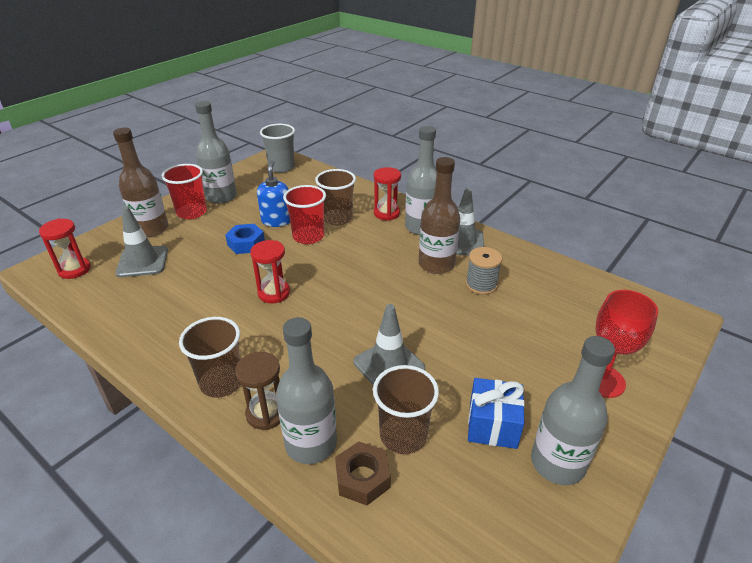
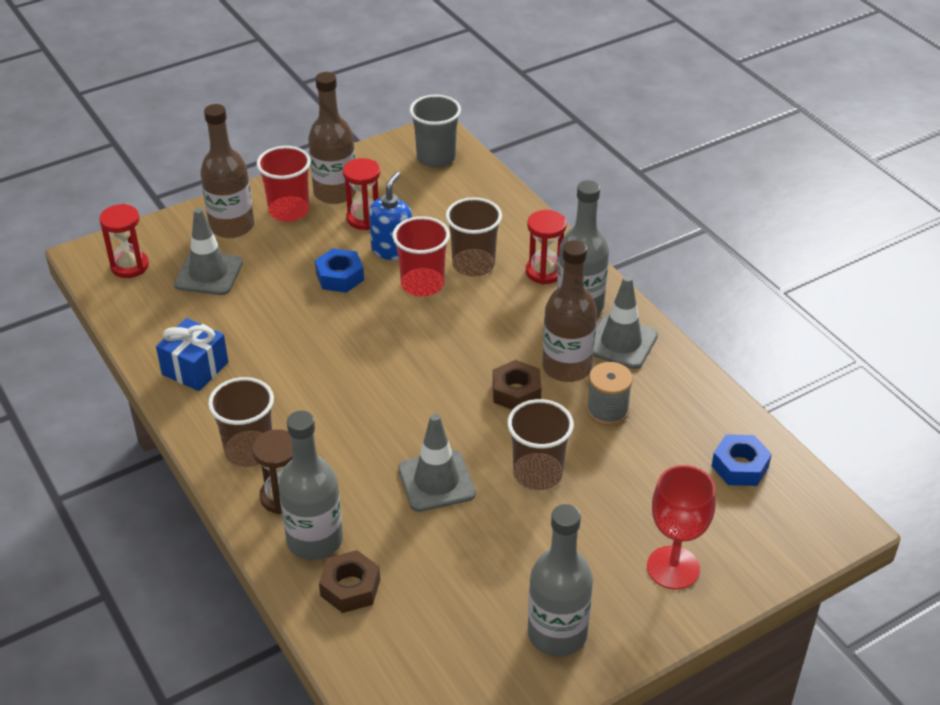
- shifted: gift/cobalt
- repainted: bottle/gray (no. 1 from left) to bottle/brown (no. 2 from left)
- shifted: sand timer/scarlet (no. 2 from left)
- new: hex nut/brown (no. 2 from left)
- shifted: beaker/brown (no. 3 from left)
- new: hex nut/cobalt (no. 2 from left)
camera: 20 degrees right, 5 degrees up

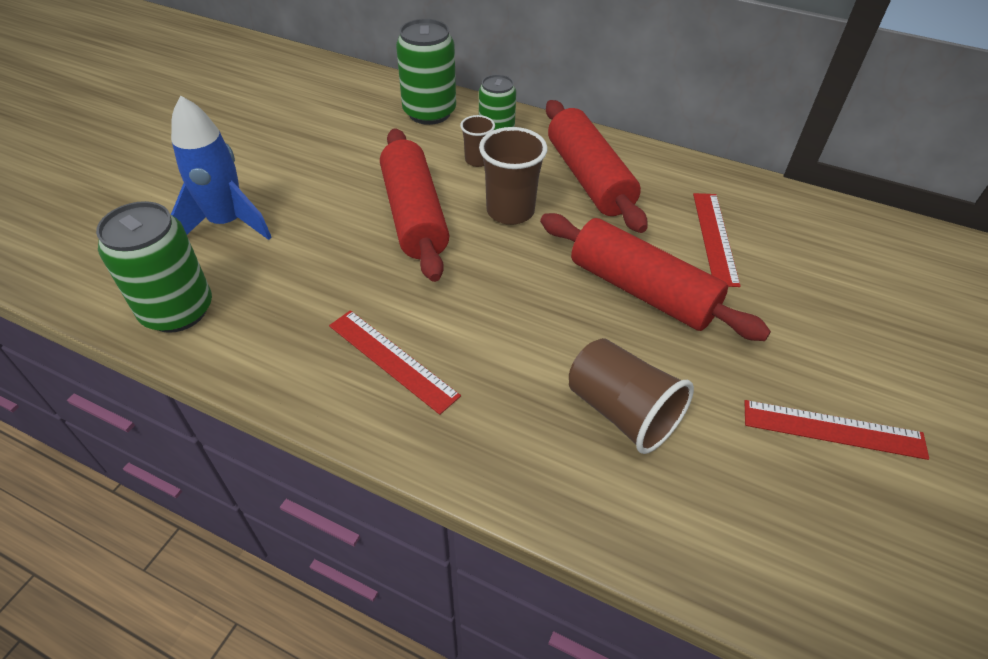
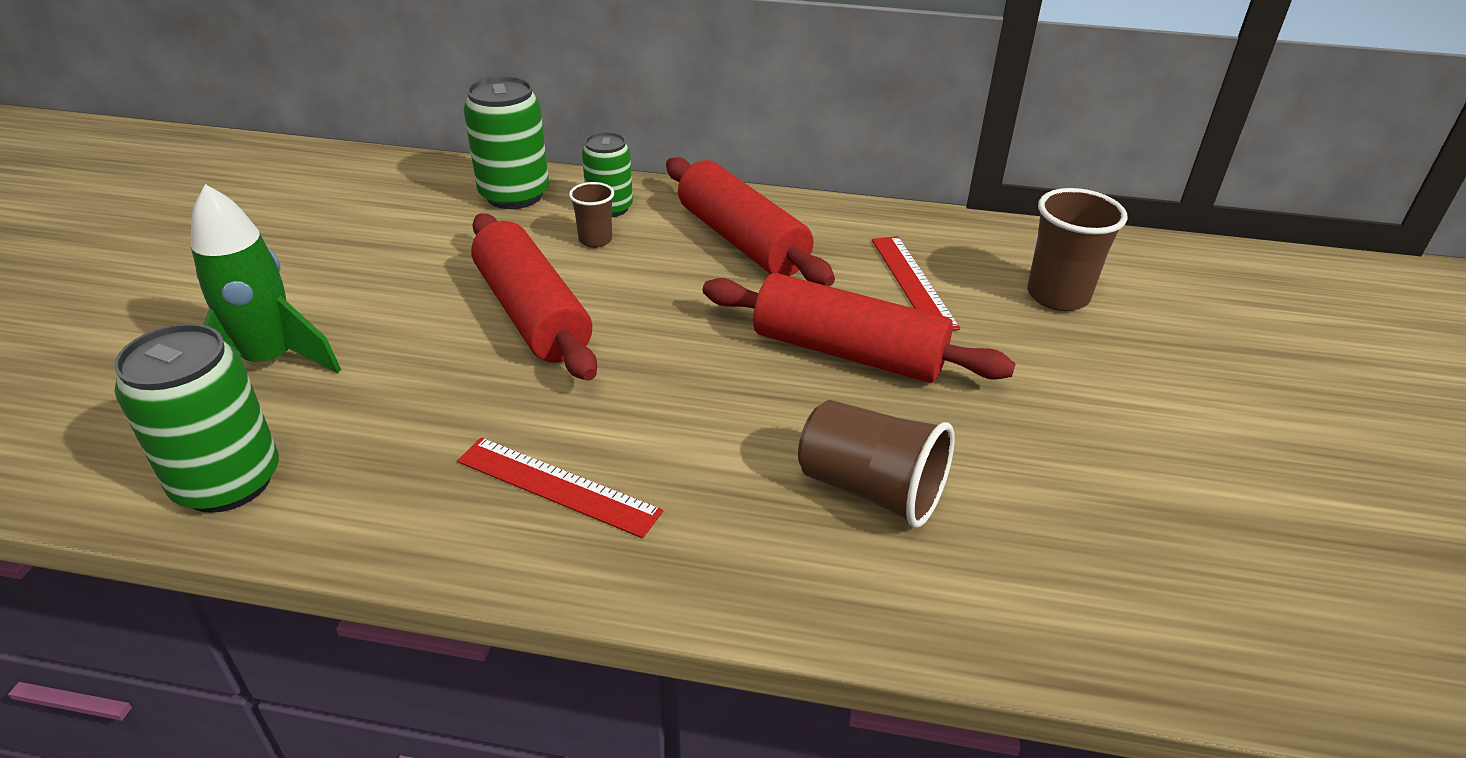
- repainted: toy rocket/cobalt to toy rocket/emerald
- shifted: beaker/brown (no. 2 from left in the first image) to beaker/brown (no. 3 from left)
- gone: ruler/scarlet (no. 3 from left)
camera: 15 degrees left, 10 degrees down

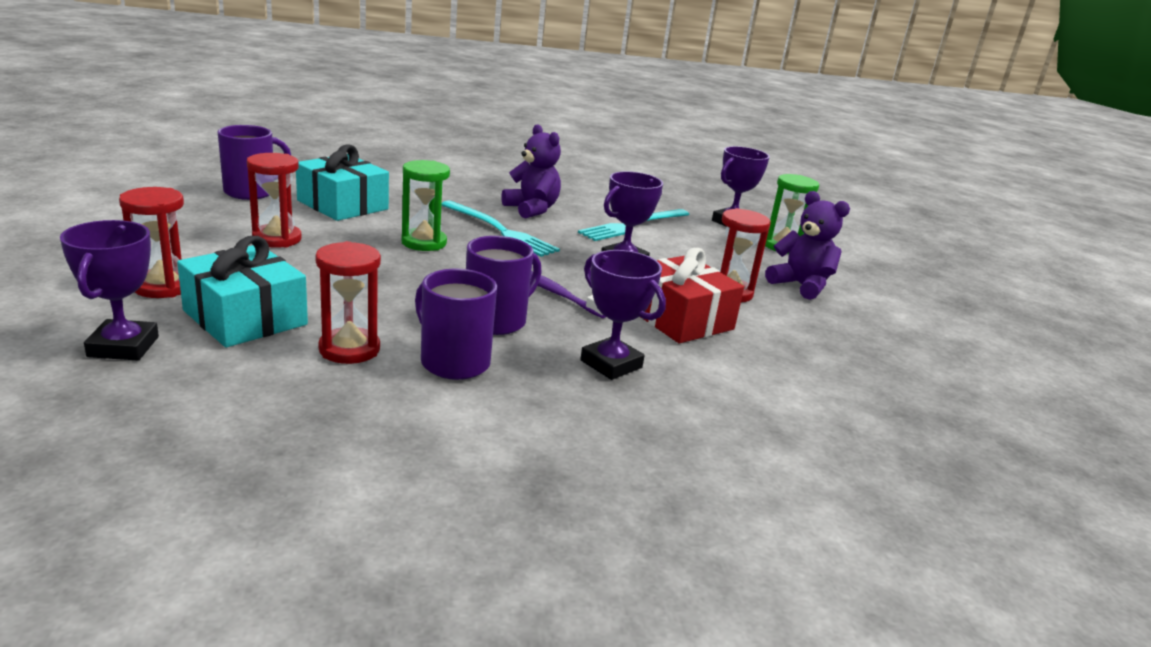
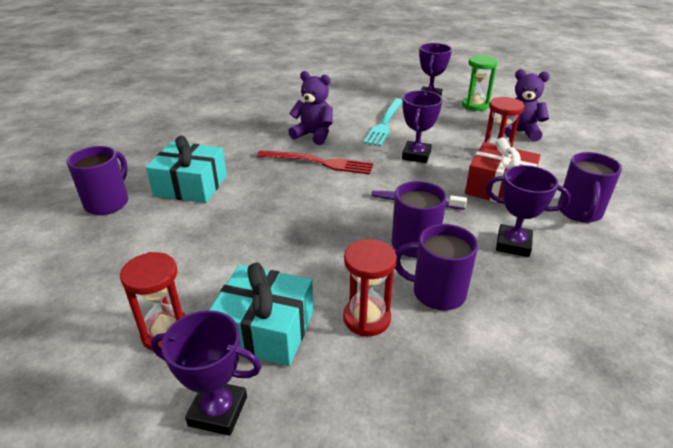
- rotated: award cup/royal purple (no. 1 from left) 45 degrees counterclockwise
- repainted: fork/aqua (no. 1 from left) to fork/scarlet
- new: mug/royal purple (no. 4 from left)
- gone: sand timer/scarlet (no. 2 from left)
- gone: sand timer/emerald (no. 1 from left)
camera: 25 degrees left, 10 degrees up

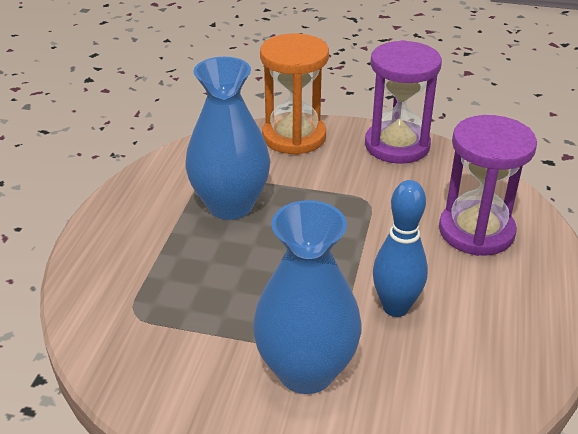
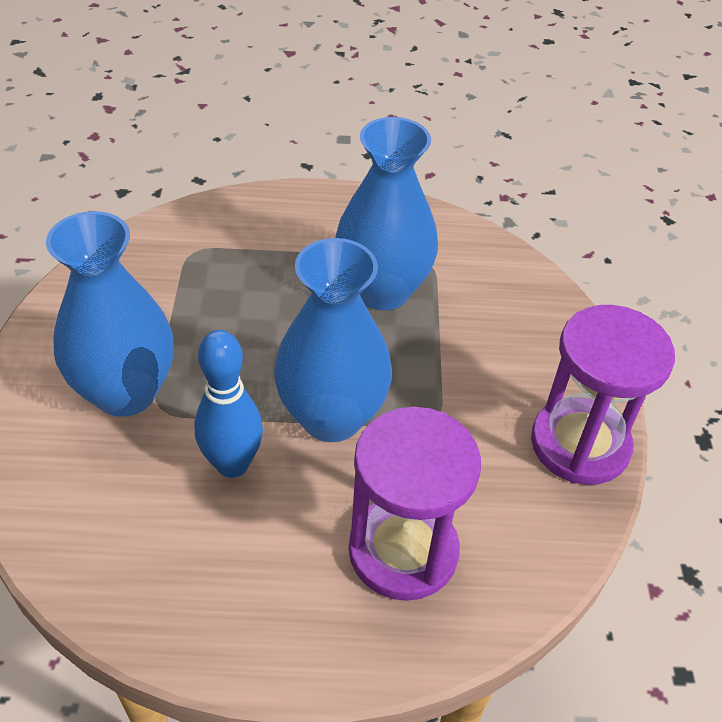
- new: tall vase/cobalt (no. 2 from left)
- gone: sand timer/orange-coloured
camera: 75 degrees right, 10 degrees up

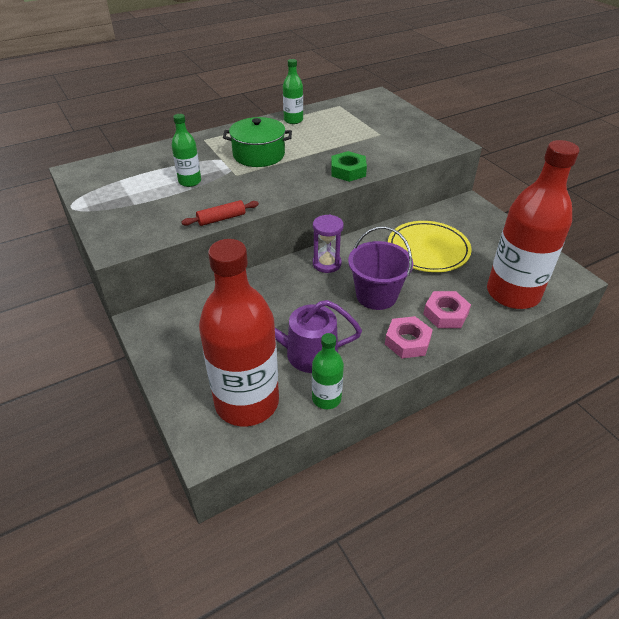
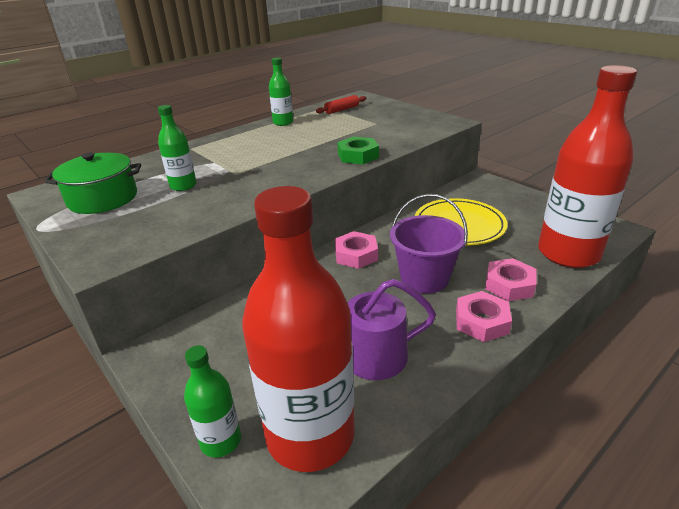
- shifted: pot/emerald
- shifted: bottle/emerald (no. 3 from left in the first image) to bottle/emerald (no. 2 from left)
- shifted: pastry roller/scarlet
- swapped: sand timer/royal purple to hex nut/pink (no. 1 from left)
camera: 10 degrees left, 10 degrees down

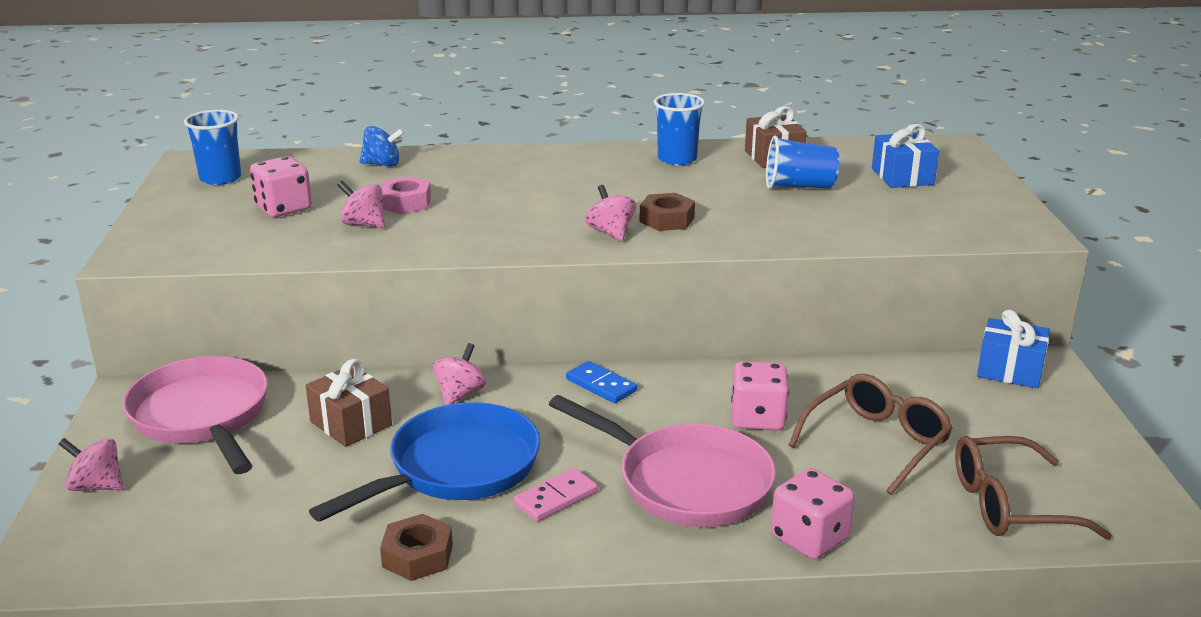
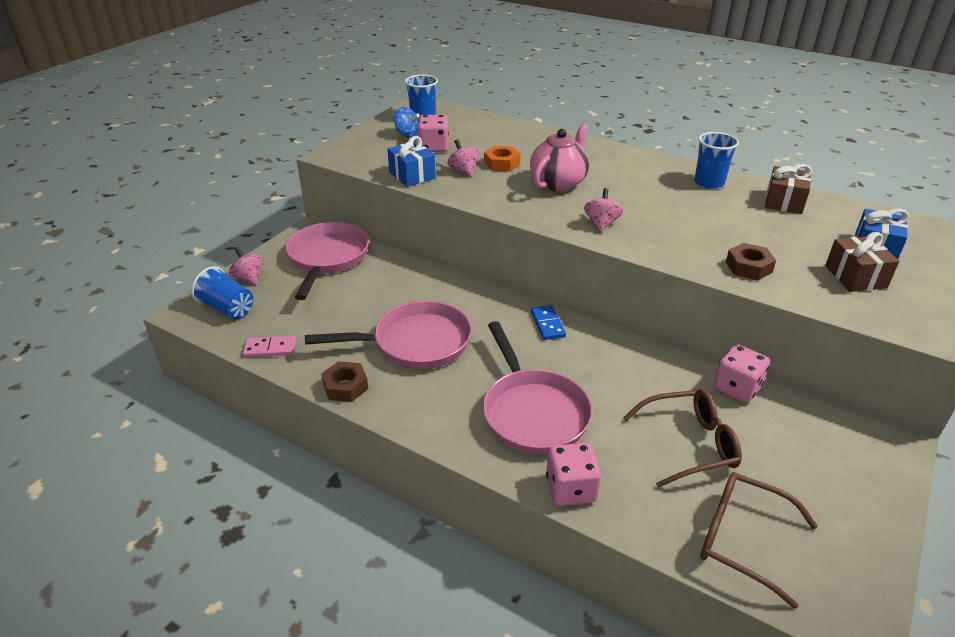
- shifted: beaker/cobalt (no. 3 from left in the first image) to beaker/cobalt (no. 1 from left)
- shifted: domino piece/pink
- repainted: skillet/cobalt to skillet/pink (no. 2 from left)
- shifted: gift/cobalt (no. 2 from left in the first image) to gift/cobalt (no. 1 from left)
- shifted: toy top/cobalt
- repainted: hex nut/pink to hex nut/orange-coloured
- new: china teapot/pink
- shifted: dice/pink (no. 2 from left in the first image) to dice/pink (no. 3 from left)
- shifted: hex nut/brown (no. 2 from left)
- shifted: gift/brown (no. 1 from left in the first image) to gift/brown (no. 2 from left)
- gone: toy top/pink (no. 3 from left)
camera: 35 degrees right, 10 degrees up

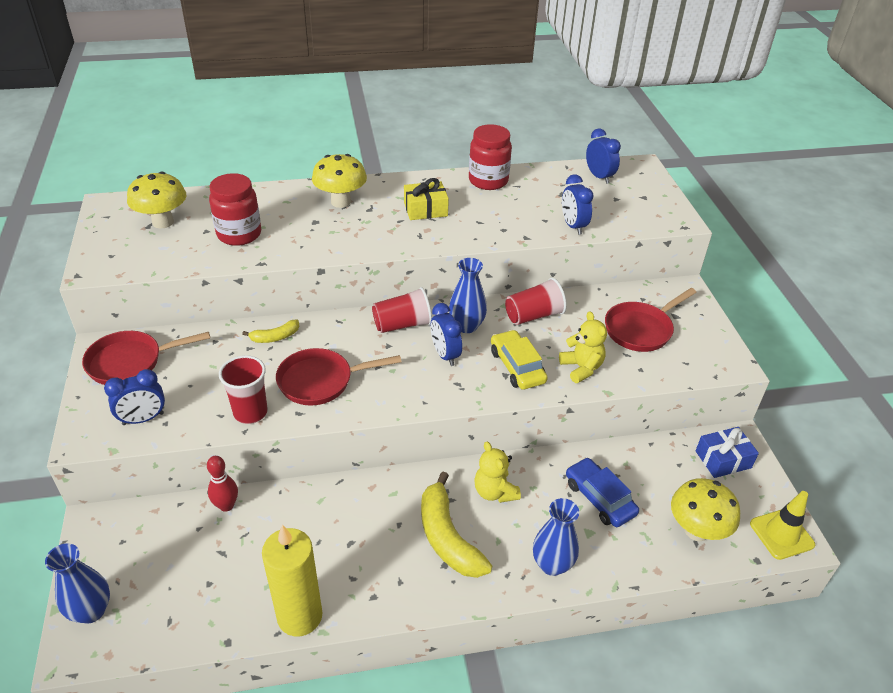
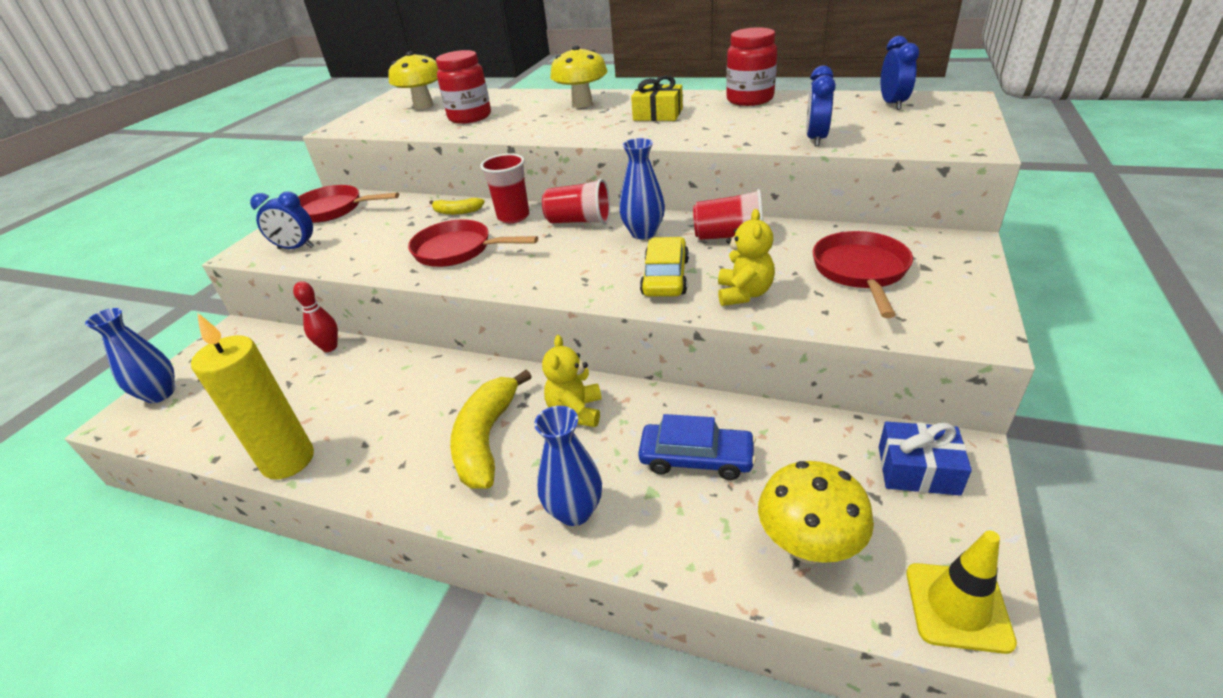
- shifted: beaker/scarlet (no. 1 from left)
- rotated: toy car/cobalt 105 degrees clockwise
- rotated: skillet/scarlet (no. 3 from left) 105 degrees clockwise
- gone: clock/cobalt (no. 2 from left)
camera: 35 degrees right, 5 degrees down

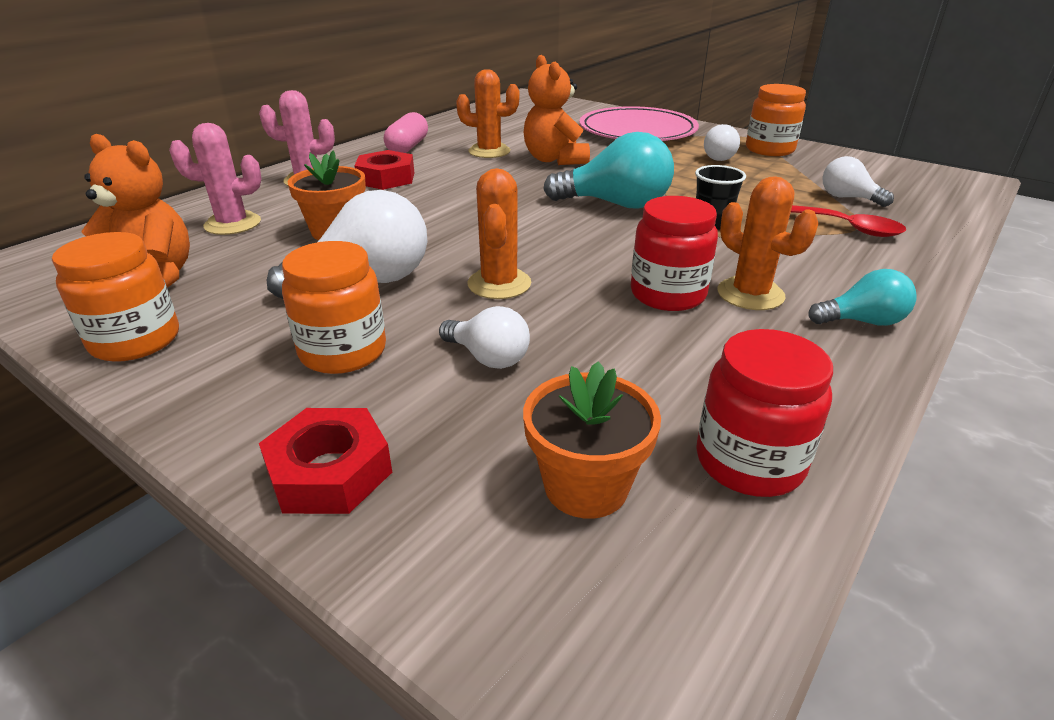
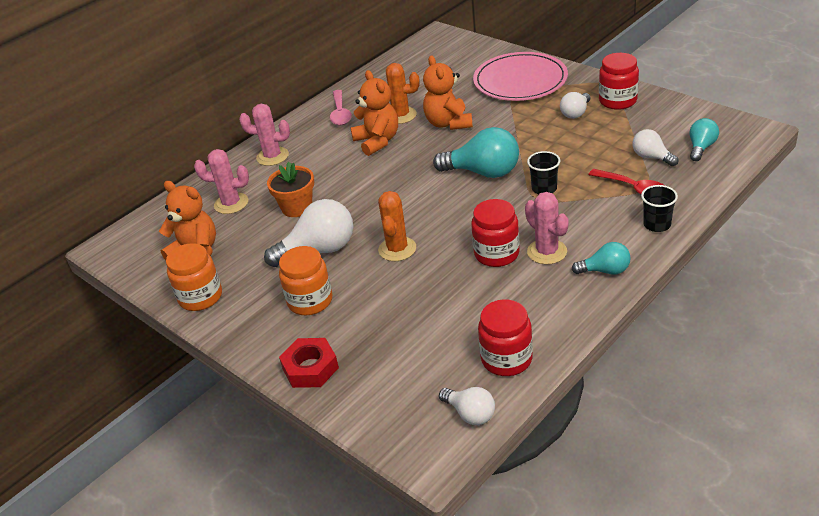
- swapped: capsule/pink to spoon/pink
- new: stuffed bear/orange-coloured (no. 2 from left)
- shifted: light bulb/white (no. 2 from left)
- repainted: saguaro cactus/orange-coloured (no. 3 from left) to saguaro cactus/pink (no. 3 from left)
- repainted: jar/orange-coloured (no. 3 from left) to jar/scarlet (no. 3 from left)
- new: beaker/jet-black (no. 2 from left)
- new: light bulb/aqua (no. 3 from left)
- gone: hex nut/scarlet (no. 2 from left)
- gone: potted plant/orange-coloured (no. 2 from left)
camera: 10 degrees right, 5 degrees up

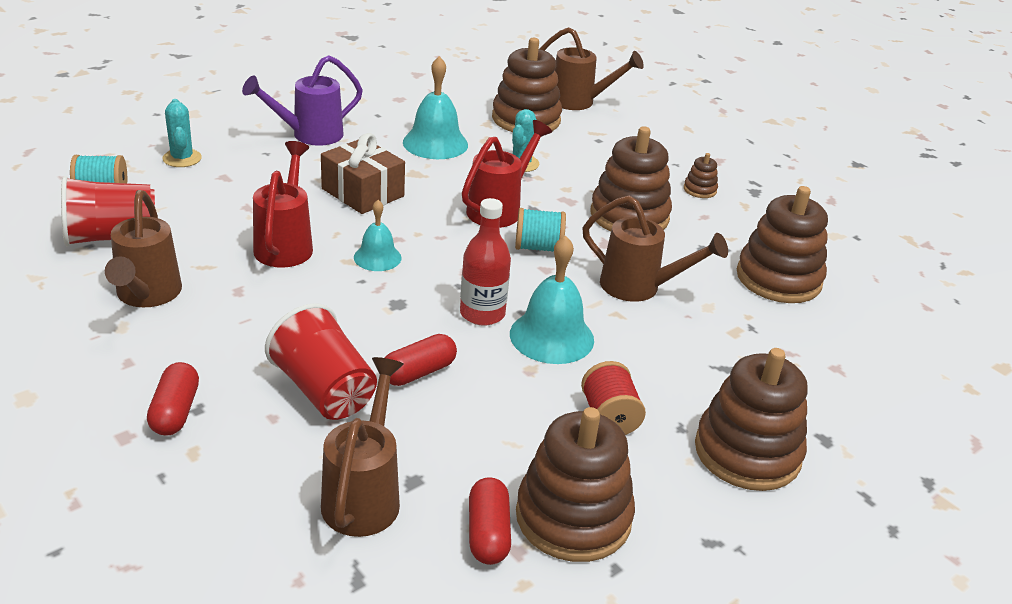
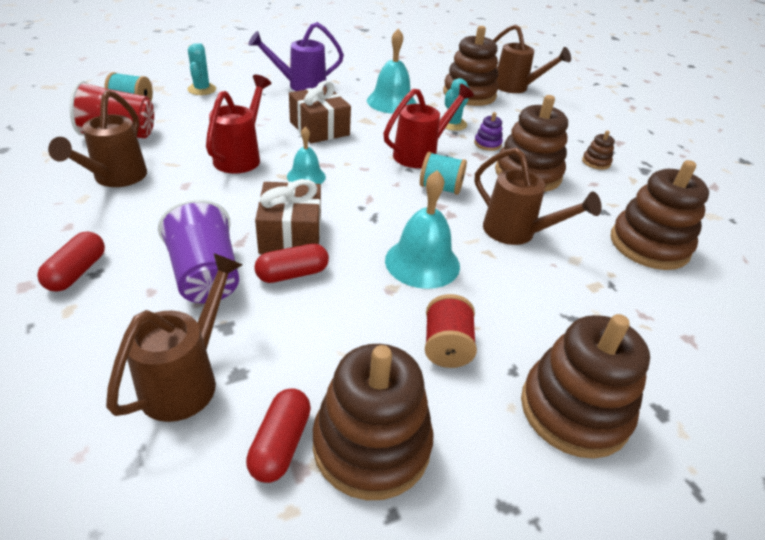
- repainted: beaker/scarlet (no. 2 from left) to beaker/royal purple
- new: gift/brown (no. 1 from left)
- new: ring stacker/royal purple
- gone: bottle/scarlet
camera: 15 degrees right, 5 degrees up

